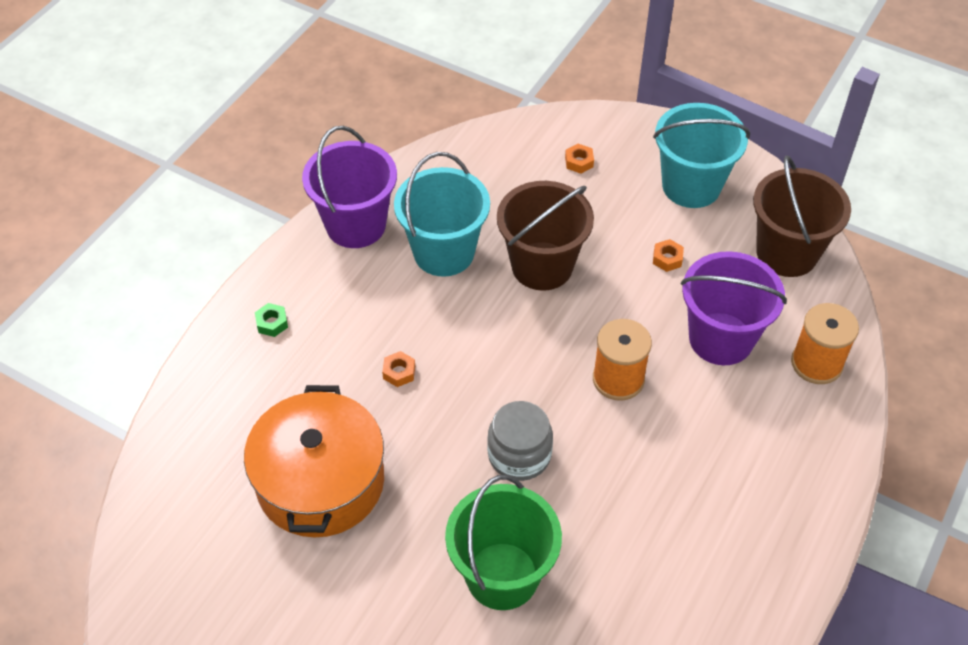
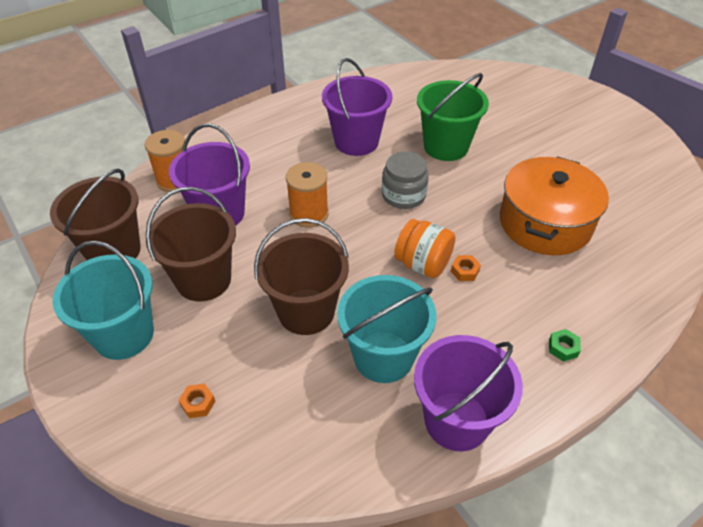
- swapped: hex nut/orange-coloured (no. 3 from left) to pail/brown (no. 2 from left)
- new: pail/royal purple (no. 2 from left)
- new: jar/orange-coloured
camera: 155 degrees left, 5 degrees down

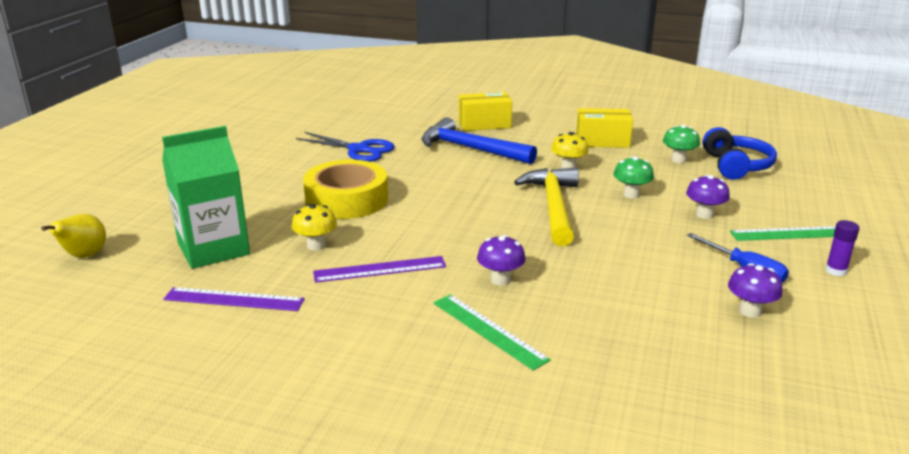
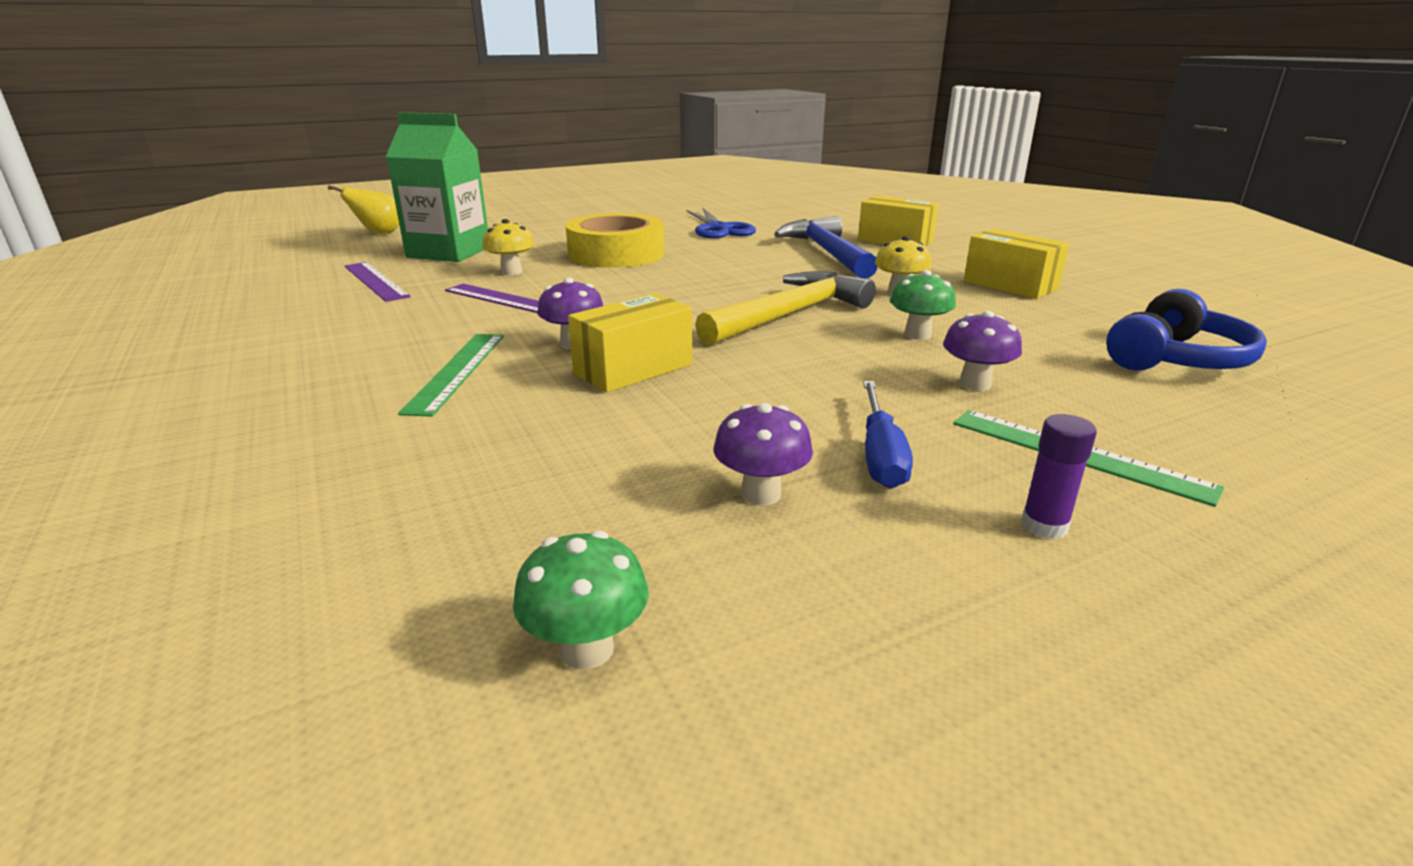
- shifted: fungus/emerald (no. 2 from left in the first image) to fungus/emerald (no. 1 from left)
- new: parcel/bright yellow (no. 1 from left)
camera: 45 degrees right, 0 degrees up

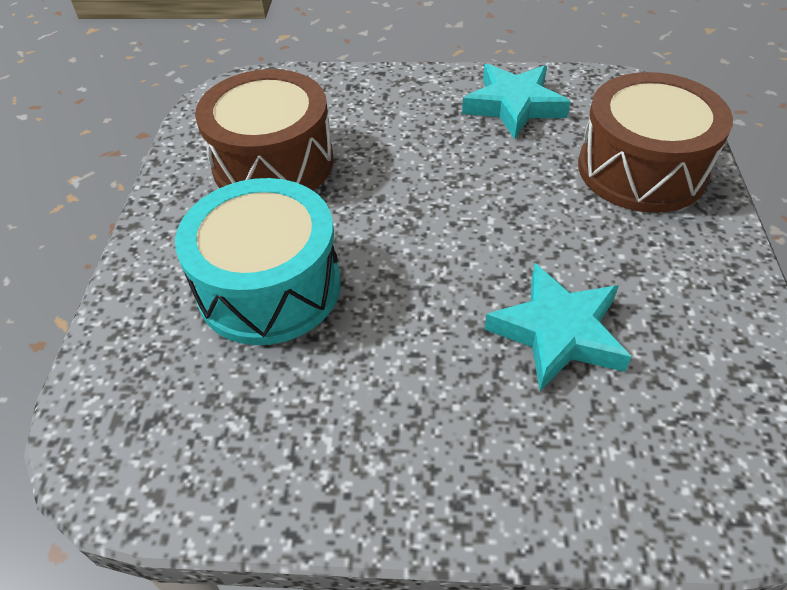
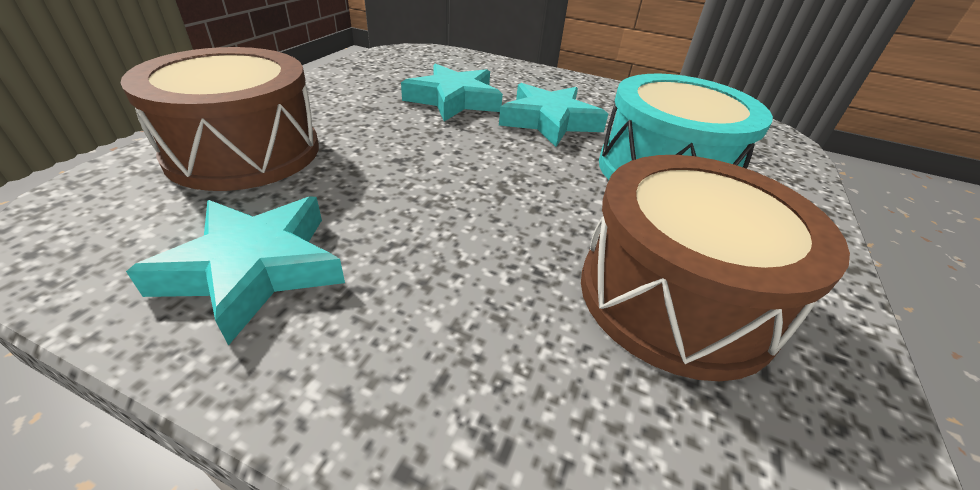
- new: five-pointed star/aqua (no. 3 from left)
camera: 165 degrees left, 10 degrees down

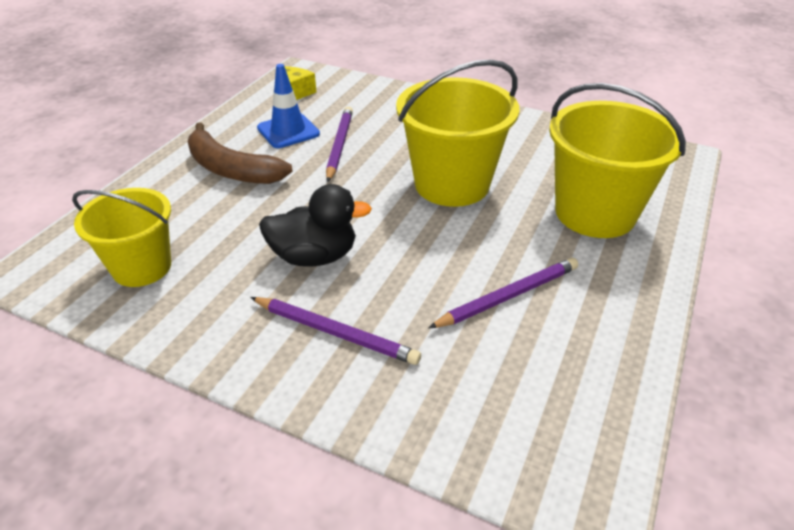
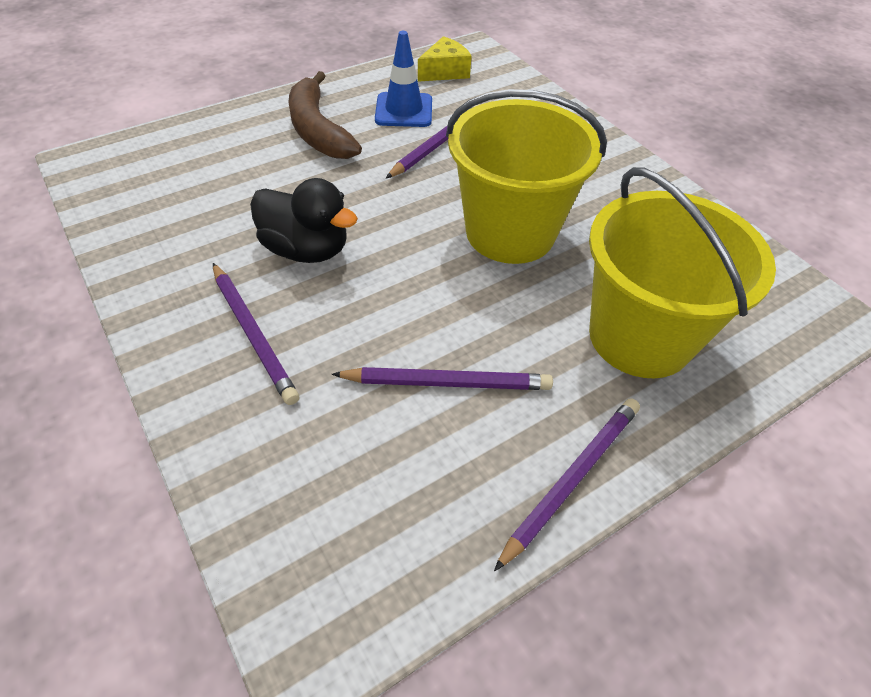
- new: pencil/royal purple (no. 4 from left)
- gone: pail/bright yellow (no. 1 from left)
camera: 30 degrees right, 10 degrees up

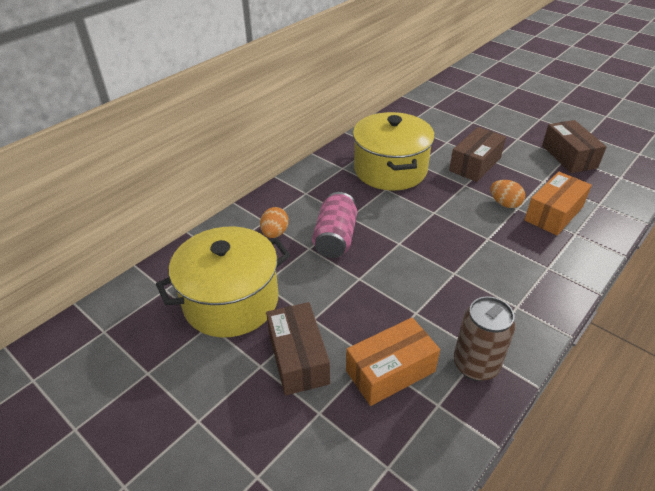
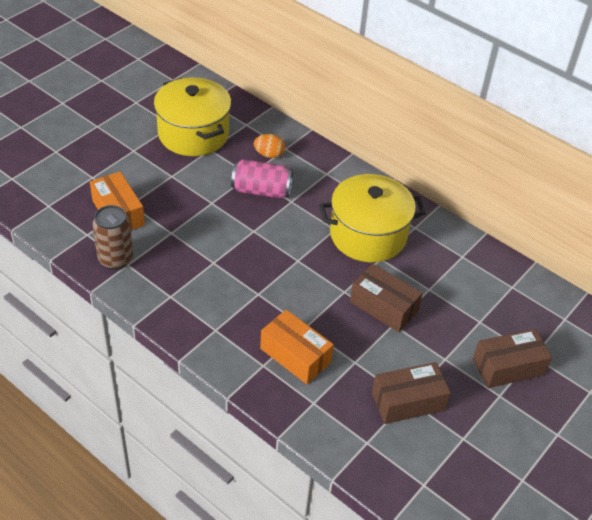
- shifted: parcel/brown (no. 1 from left in the first image) to parcel/brown (no. 3 from left)
- gone: toy egg/orange-coloured (no. 2 from left)
camera: 85 degrees right, 5 degrees up

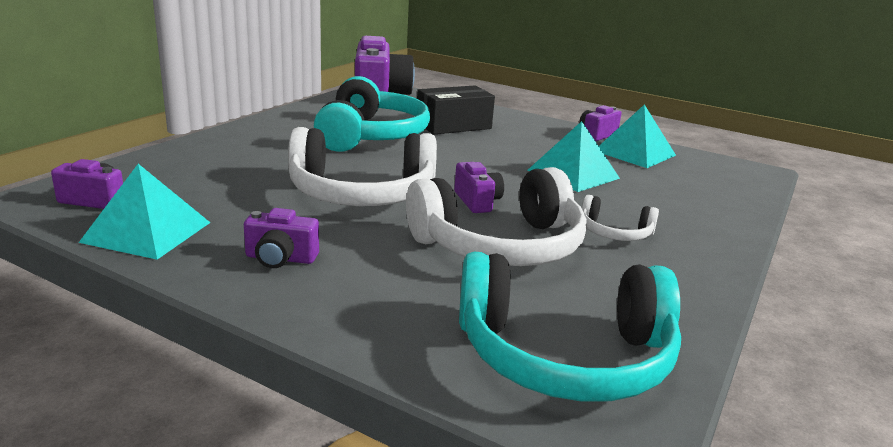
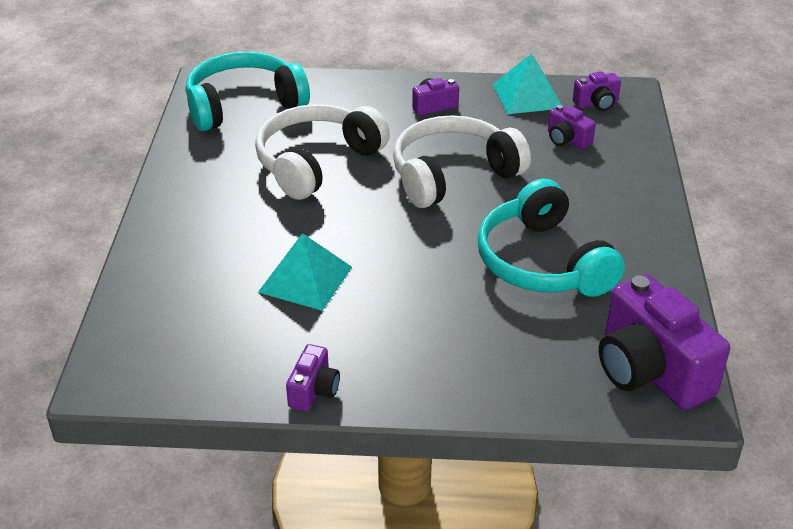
- shifted: photo camera/royal purple (no. 4 from left in the first image) to photo camera/royal purple (no. 3 from left)
- gone: parcel/jet-black
- gone: headset/white (no. 3 from left)
- gone: pyramid shape/aqua (no. 3 from left)
camera: 155 degrees right, 15 degrees up

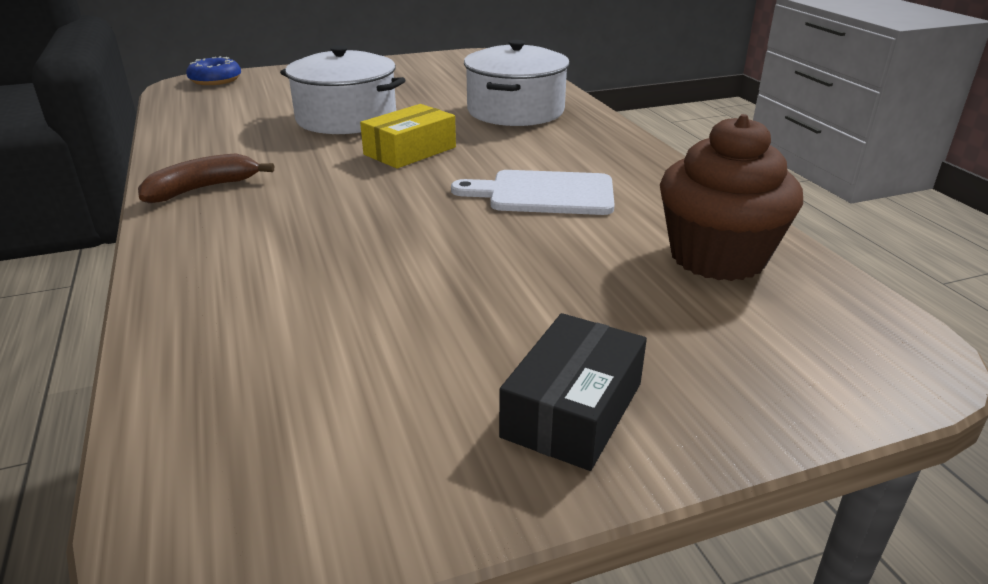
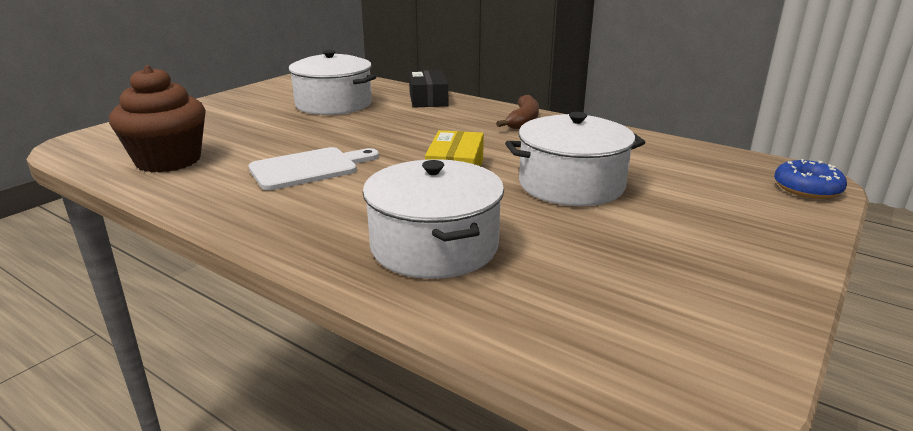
- new: pot/white (no. 1 from left)
- shifted: parcel/jet-black
camera: 145 degrees right, 5 degrees down

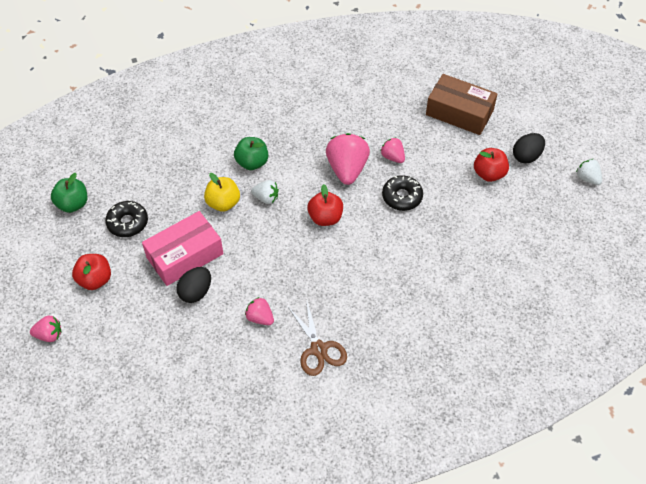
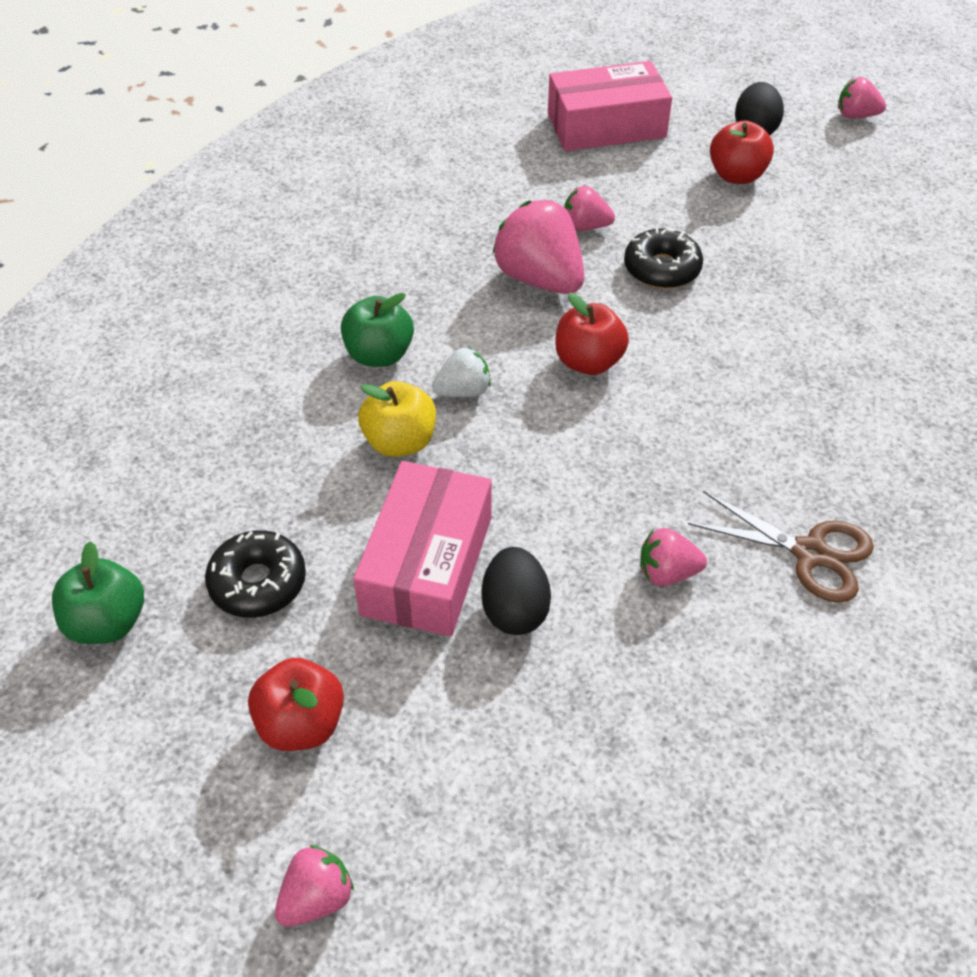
- repainted: parcel/brown to parcel/pink (no. 2 from left)
- repainted: strawberry/white (no. 2 from left) to strawberry/pink (no. 5 from left)
camera: 40 degrees left, 5 degrees down

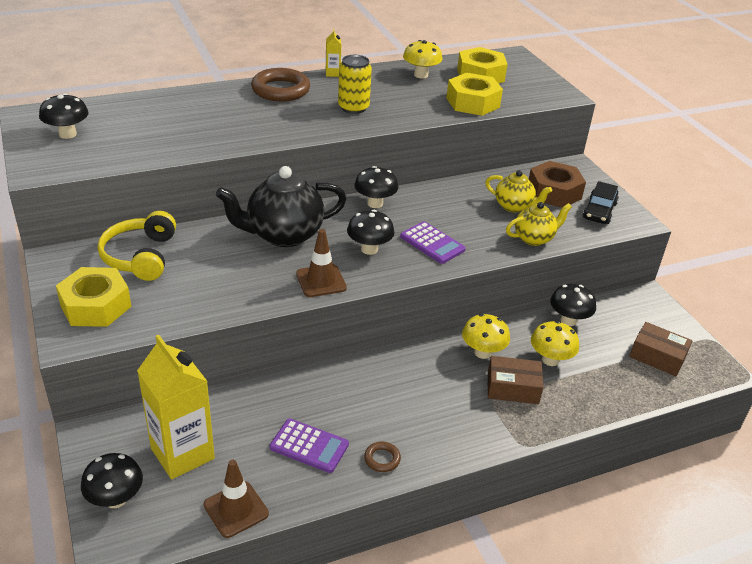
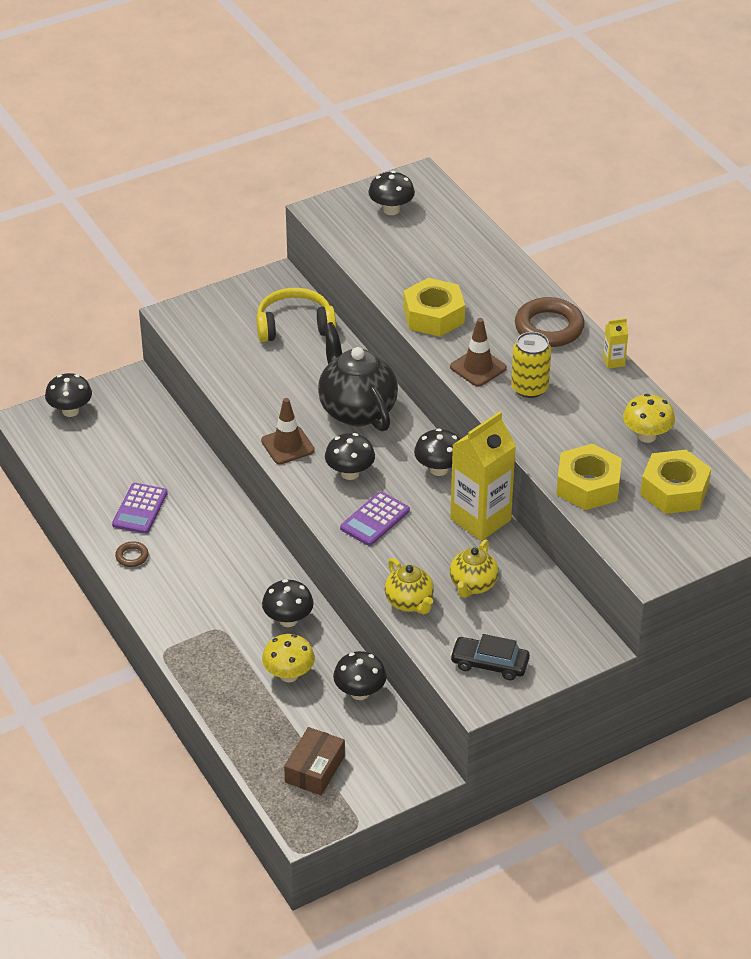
- repainted: fungus/bright yellow (no. 2 from left) to fungus/jet-black (no. 2 from left)
- shifted: hex nut/bright yellow (no. 1 from left)
- shifted: traffic cone/brown (no. 1 from left in the first image) to traffic cone/brown (no. 2 from left)
- shifted: carton/bright yellow (no. 1 from left)
- gone: parcel/brown (no. 1 from left)
- gone: hex nut/brown
camera: 85 degrees right, 5 degrees up

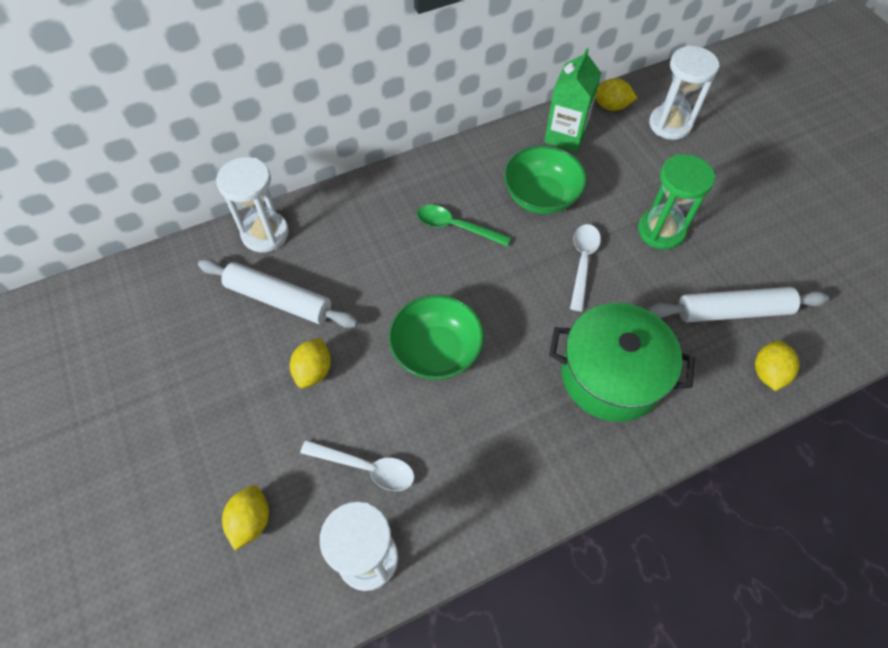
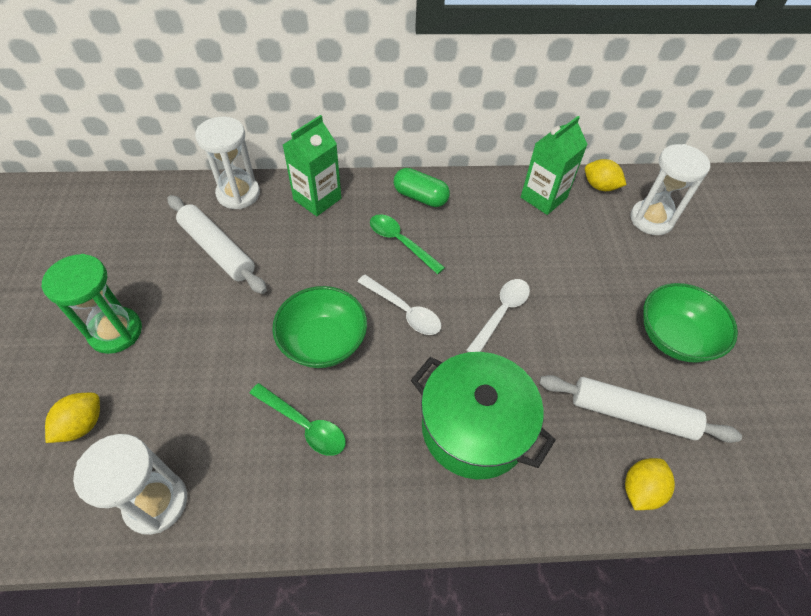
- shifted: sand timer/emerald
- new: spoon/emerald (no. 1 from left)
- new: carton/emerald (no. 1 from left)
- shifted: spoon/white (no. 1 from left)
- new: capsule/emerald
- shifted: bowl/emerald (no. 2 from left)
- gone: toy lemon/bright yellow (no. 2 from left)
camera: 20 degrees right, 5 degrees down

